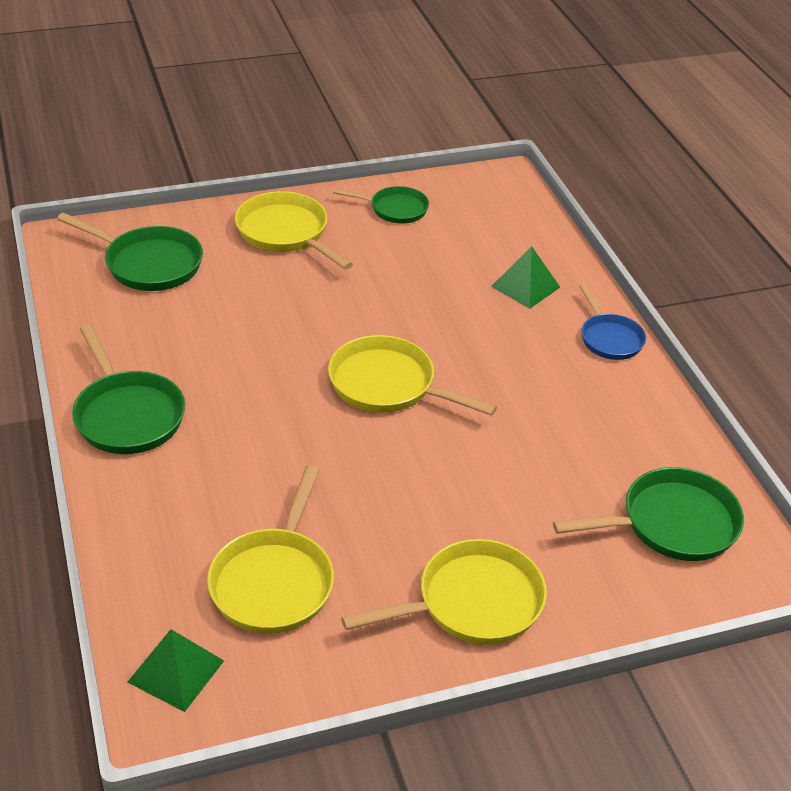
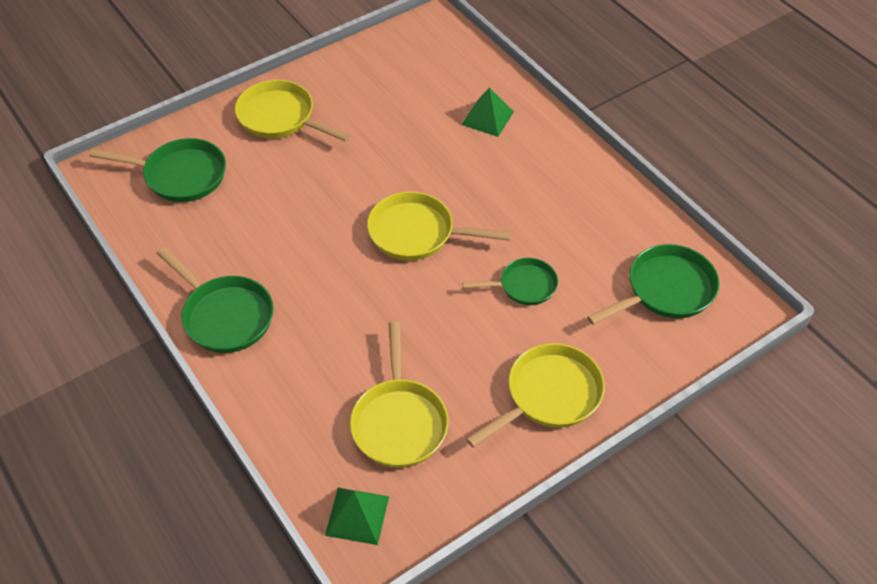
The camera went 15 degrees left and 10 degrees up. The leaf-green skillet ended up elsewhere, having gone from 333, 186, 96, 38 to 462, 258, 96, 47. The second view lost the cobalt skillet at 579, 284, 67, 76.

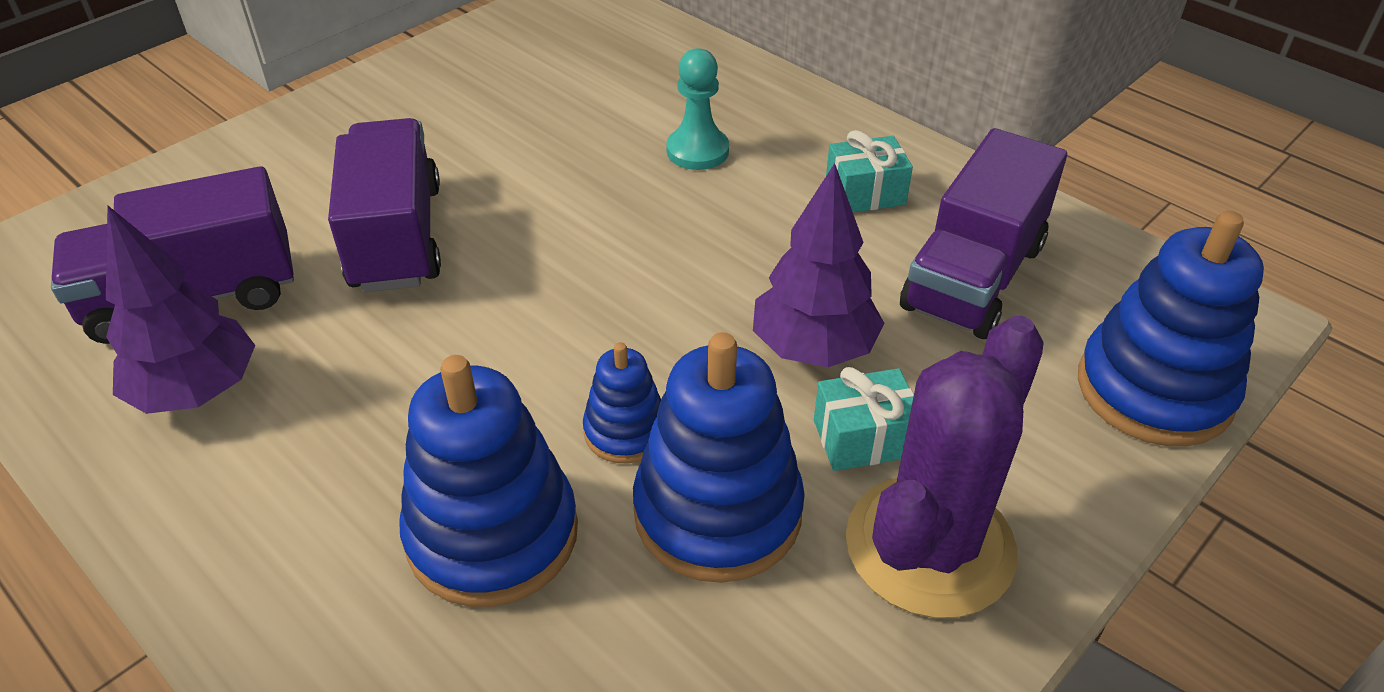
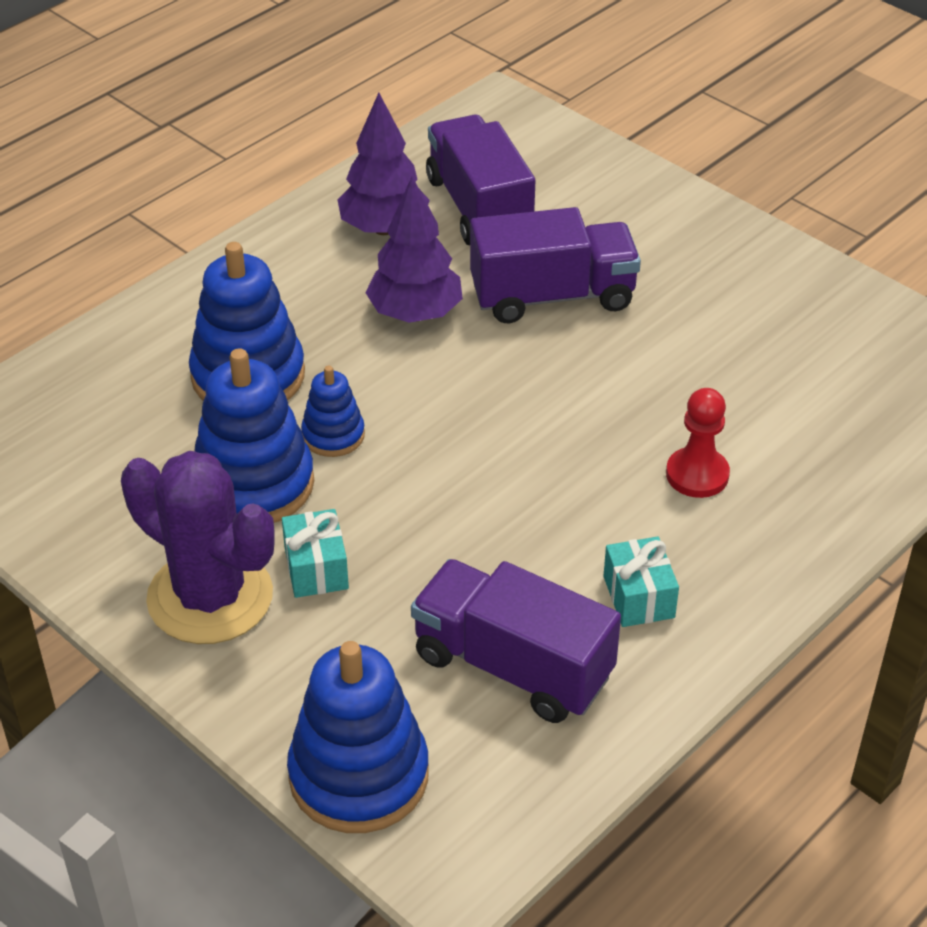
The camera went 90 degrees right and 0 degrees up. What was the turquoise pawn at 666, 48, 63, 122 turned into the scarlet pawn at 666, 388, 64, 110. The royal purple fir tree ended up elsewhere, having gone from 753, 163, 132, 204 to 365, 177, 98, 146.

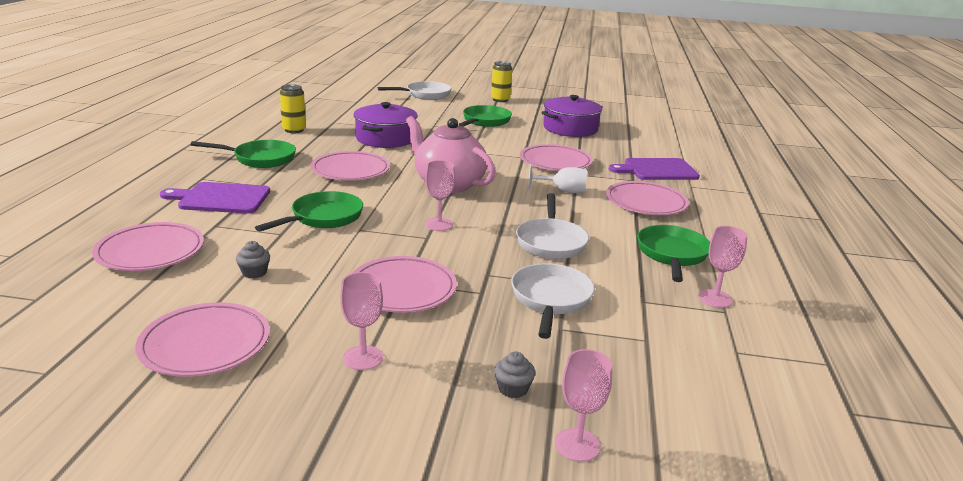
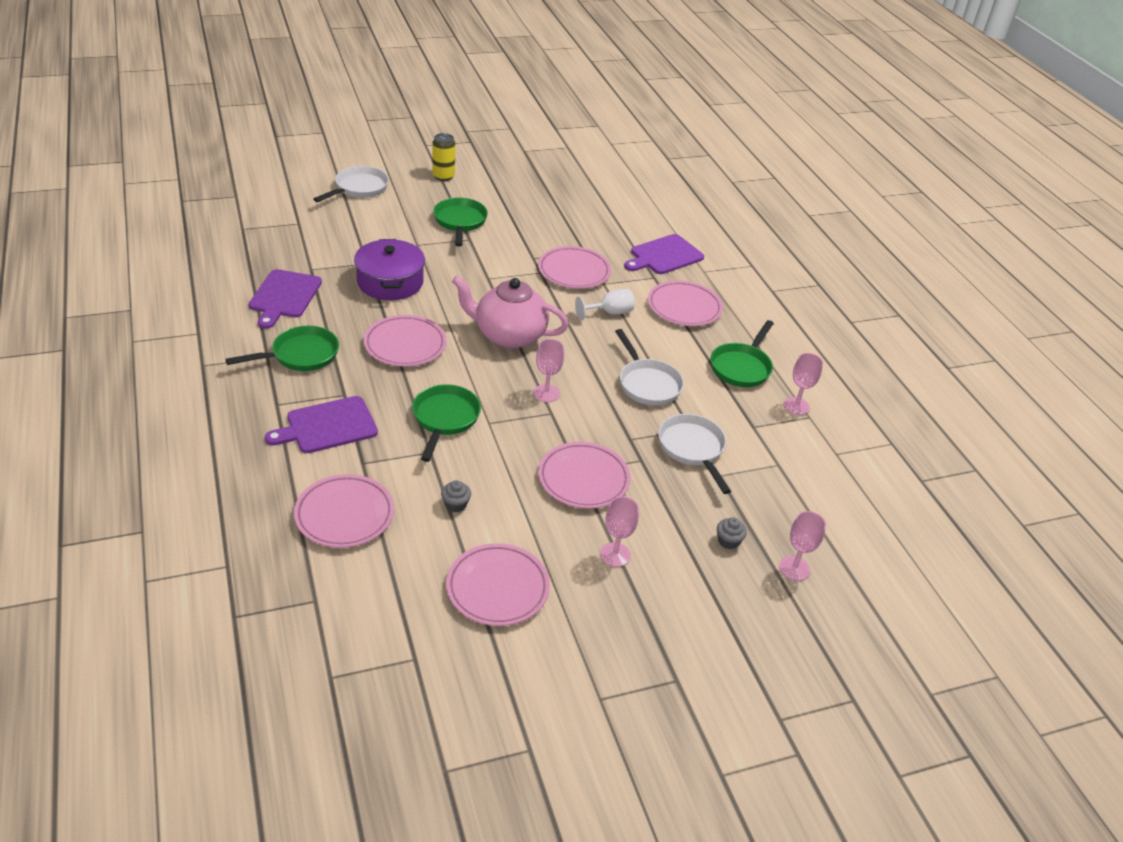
The camera went 30 degrees left and 15 degrees up. Where the golden can stood at 280, 84, 26, 49, the royal purple cutting board came to stand at 249, 269, 73, 60. The second view lost the royal purple cooking pot at 541, 95, 62, 42. The leaf-green skillet at 637, 225, 73, 57 ended up facing another way, 135 degrees counterclockwise from before.

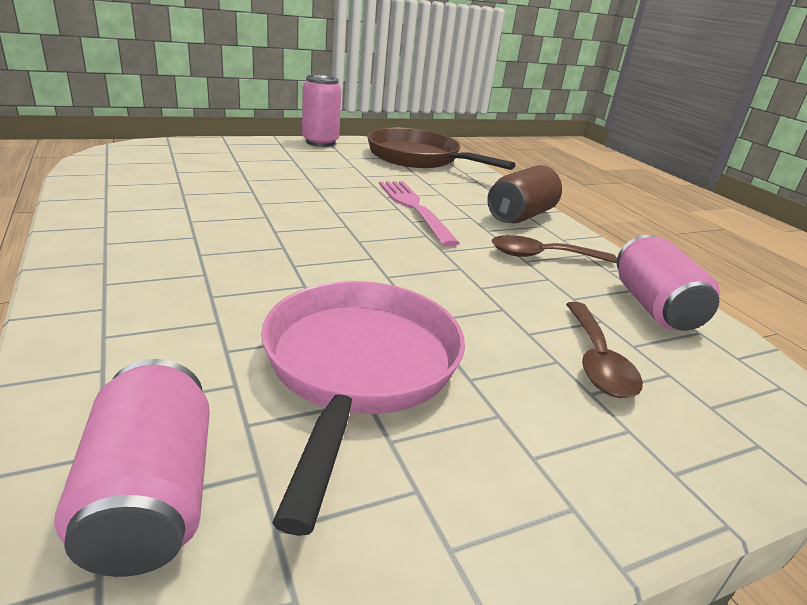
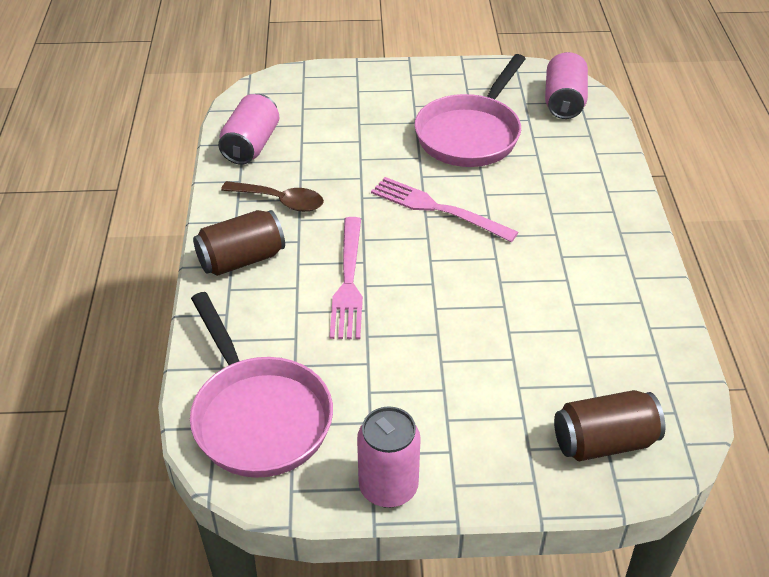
The camera went 155 degrees left and 15 degrees up. What was the brown skillet at 367, 128, 149, 42 turned into the rose-pink skillet at 190, 292, 143, 186. The second view lost the brown spoon at 566, 302, 77, 96. The second view gained the rose-pink table fork at 371, 177, 147, 65. The second view gained the brown can at 554, 390, 111, 71.

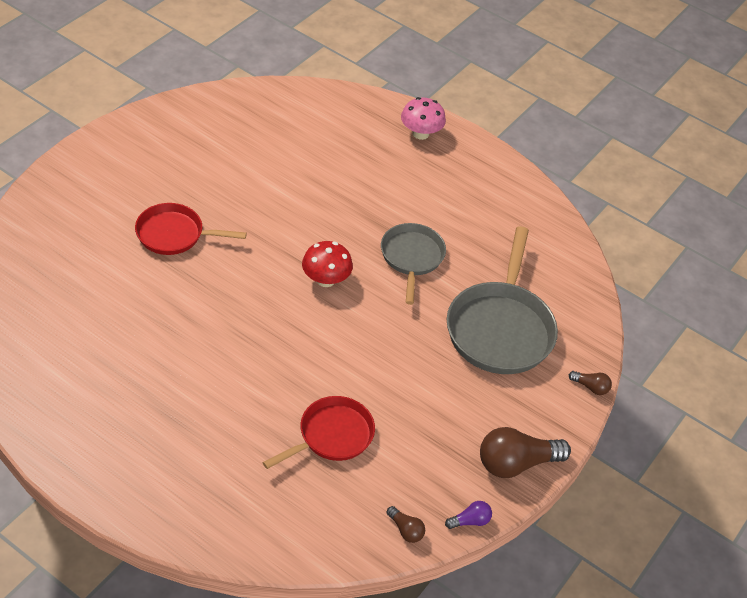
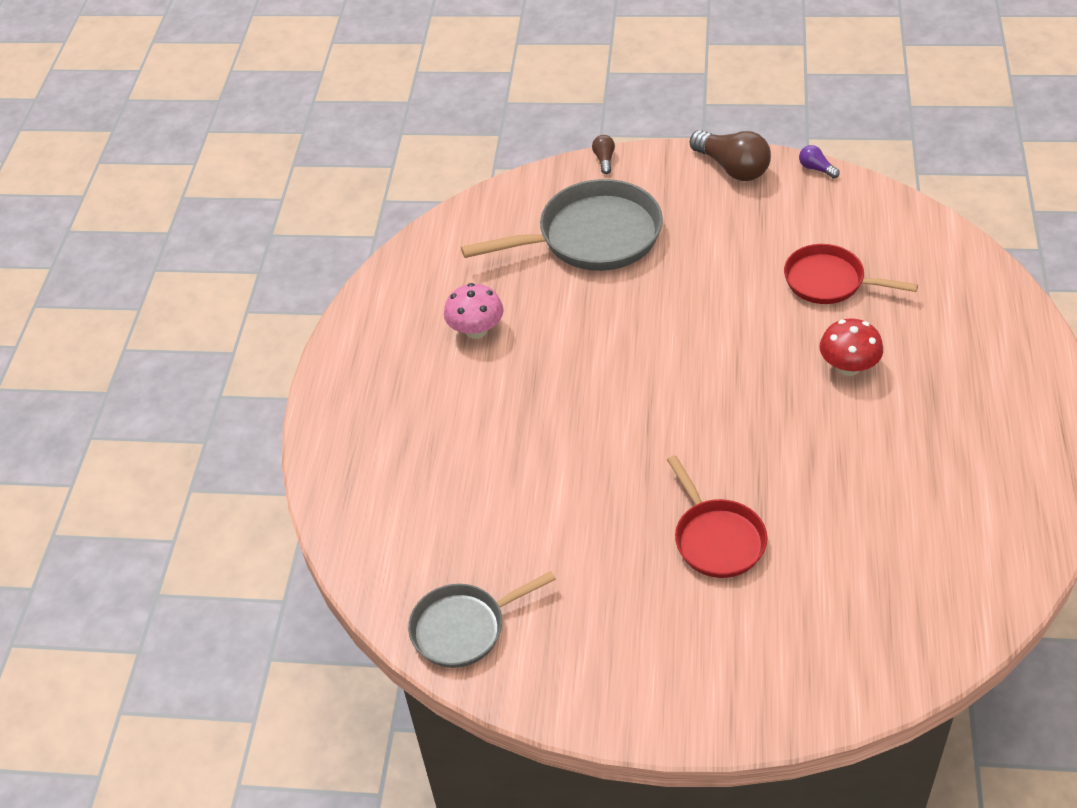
The camera went 110 degrees left and 0 degrees up. The scarlet toadstool ended up elsewhere, having gone from 302, 241, 51, 46 to 820, 318, 63, 58. The ash-grey skillet ended up elsewhere, having gone from 381, 223, 65, 82 to 408, 571, 148, 97. The second view lost the brown lightbulb at 387, 506, 38, 37. The rose-pink toadstool ended up elsewhere, having gone from 401, 97, 45, 43 to 444, 283, 59, 56.

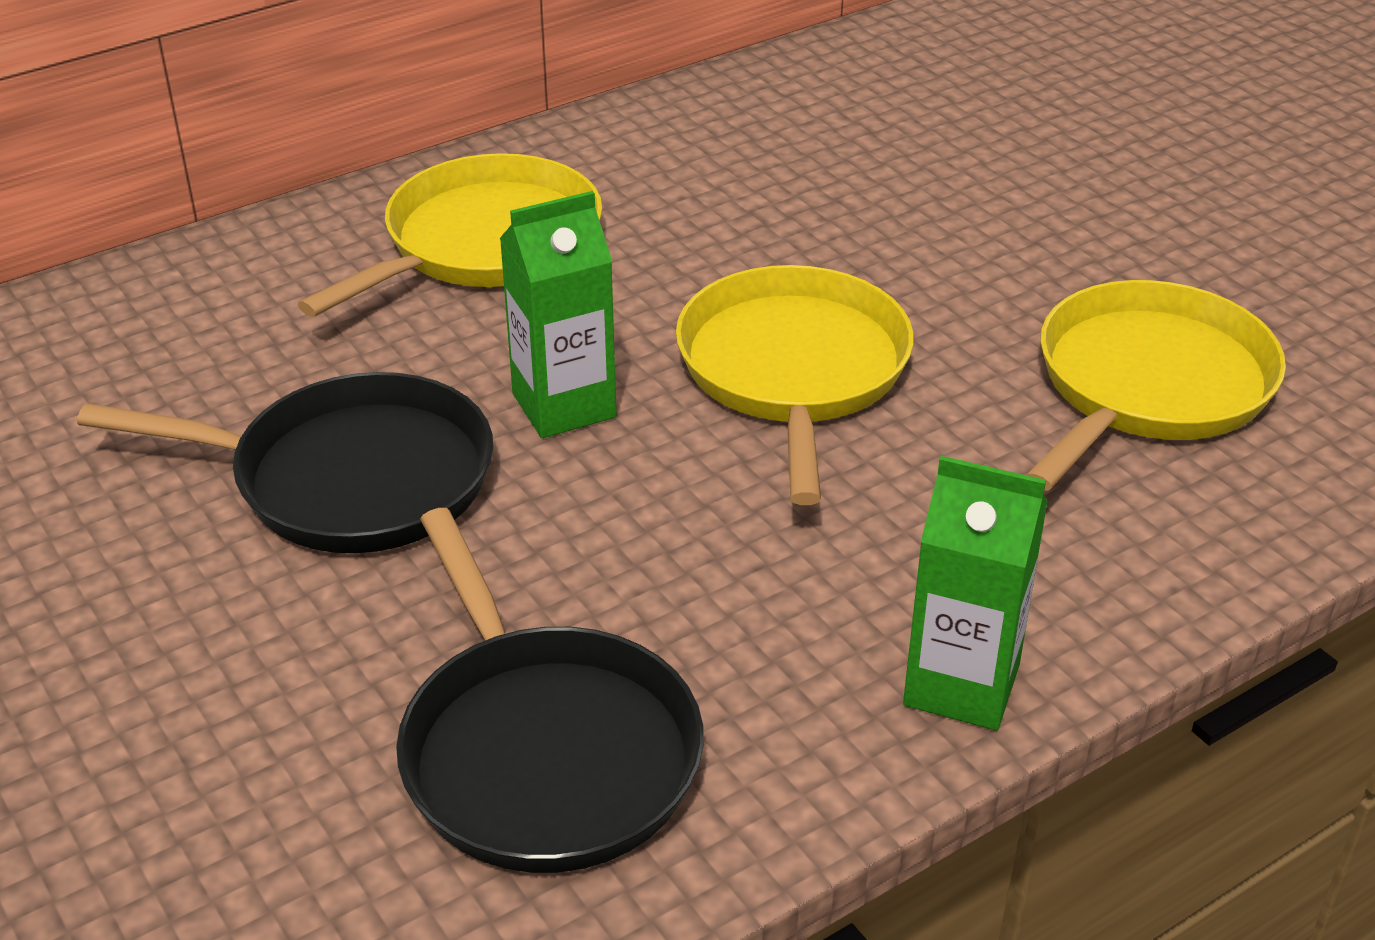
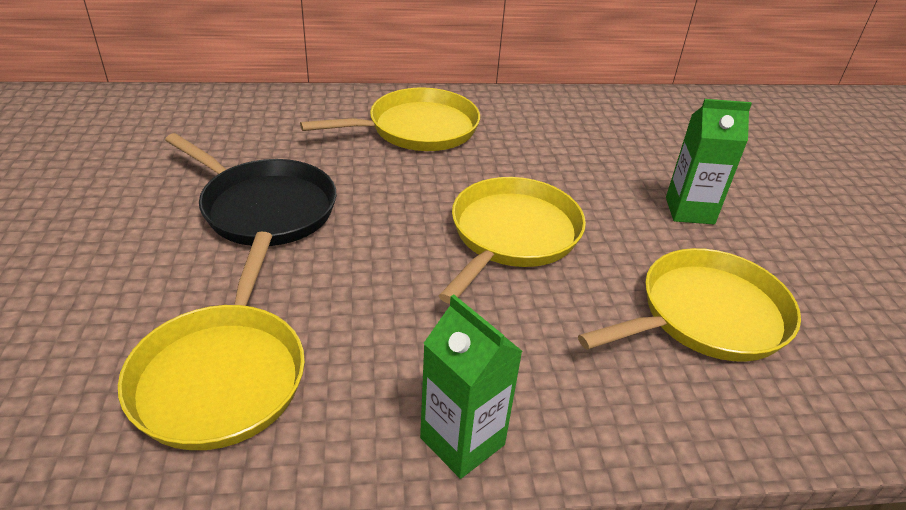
The camera went 25 degrees right and 0 degrees up. What was the ebony skillet at 396, 508, 308, 365 turned into the golden skillet at 118, 232, 187, 218. The leaf-green carton ended up elsewhere, having gone from 500, 191, 117, 247 to 666, 99, 86, 125.

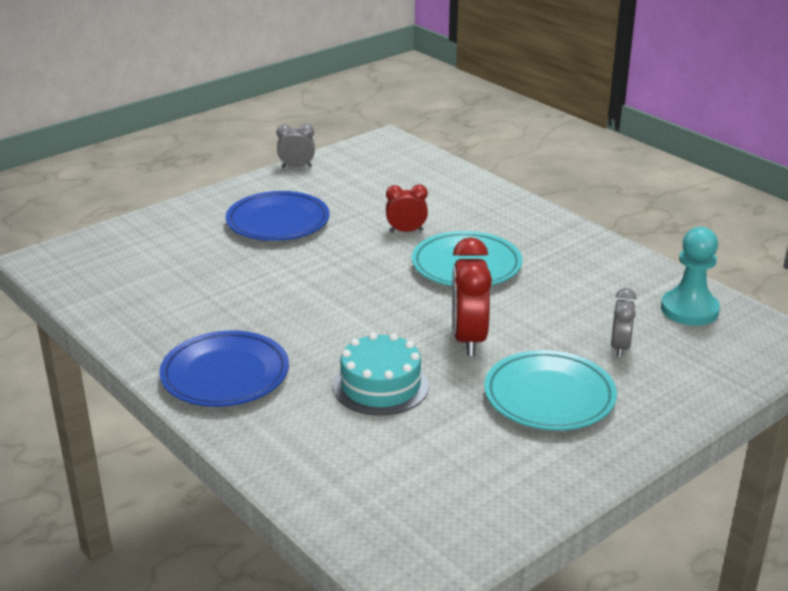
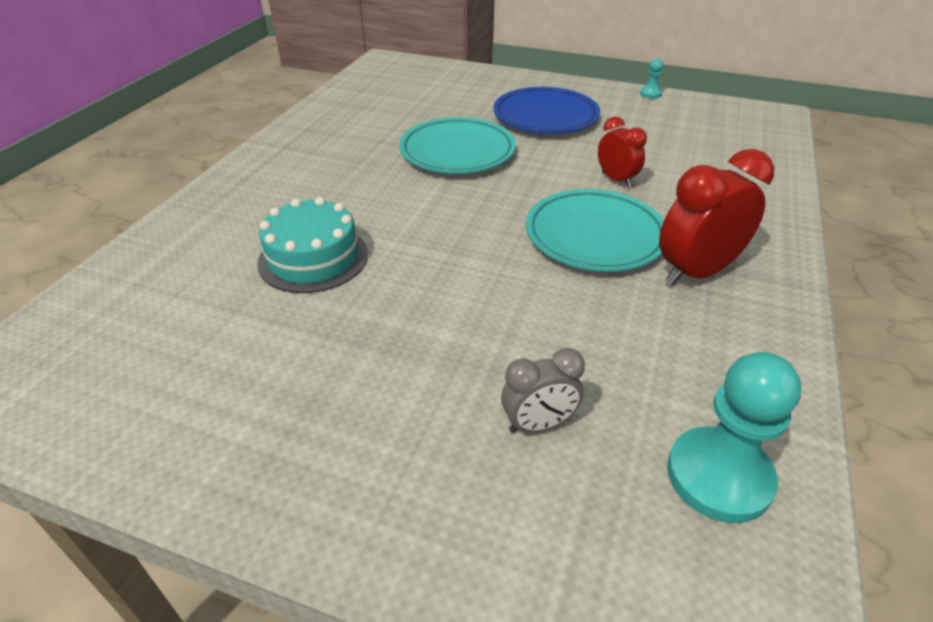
The camera went 60 degrees right and 10 degrees up. The second view lost the cobalt dinner plate at 160, 330, 129, 77. Where the ash-grey bedside clock stood at 276, 124, 39, 44, the turquoise pawn came to stand at 640, 59, 23, 39. The scarlet bedside clock ended up elsewhere, having gone from 452, 237, 40, 119 to 659, 149, 115, 137. The turquoise dinner plate ended up elsewhere, having gone from 484, 350, 133, 81 to 399, 117, 117, 57.

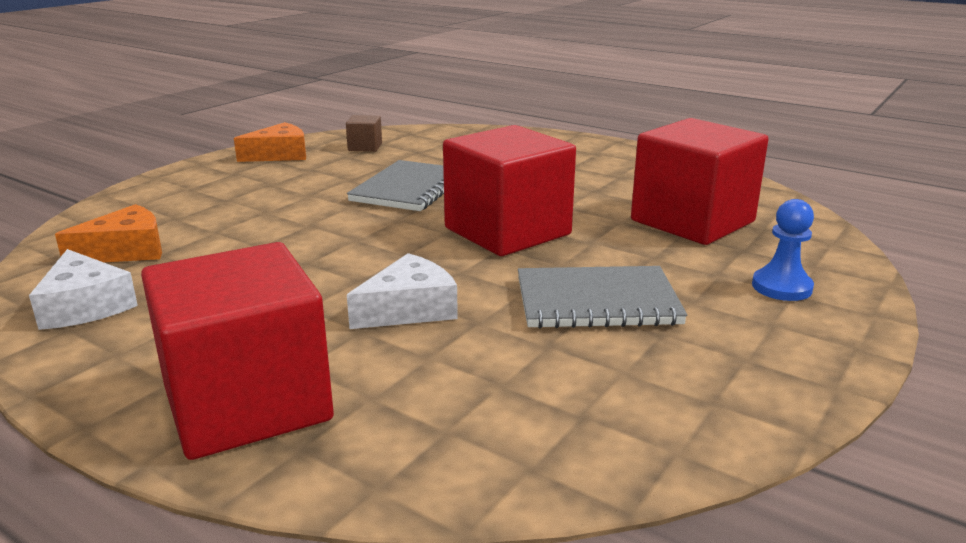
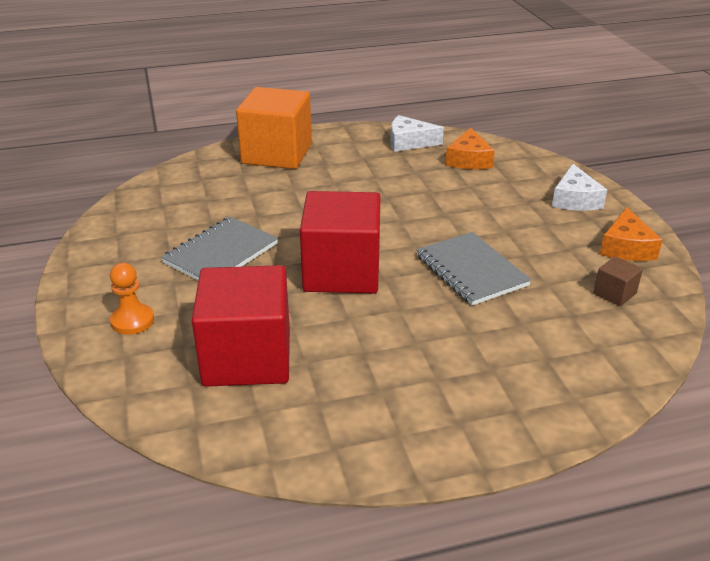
The camera went 130 degrees right and 10 degrees up. What was the scarlet block at 141, 242, 193, 218 turned into the bright orange block at 236, 87, 76, 82. The white cheese ended up elsewhere, having gone from 347, 253, 111, 76 to 552, 164, 55, 47. What was the cobalt pawn at 752, 199, 62, 102 turned into the bright orange pawn at 110, 263, 44, 72.

